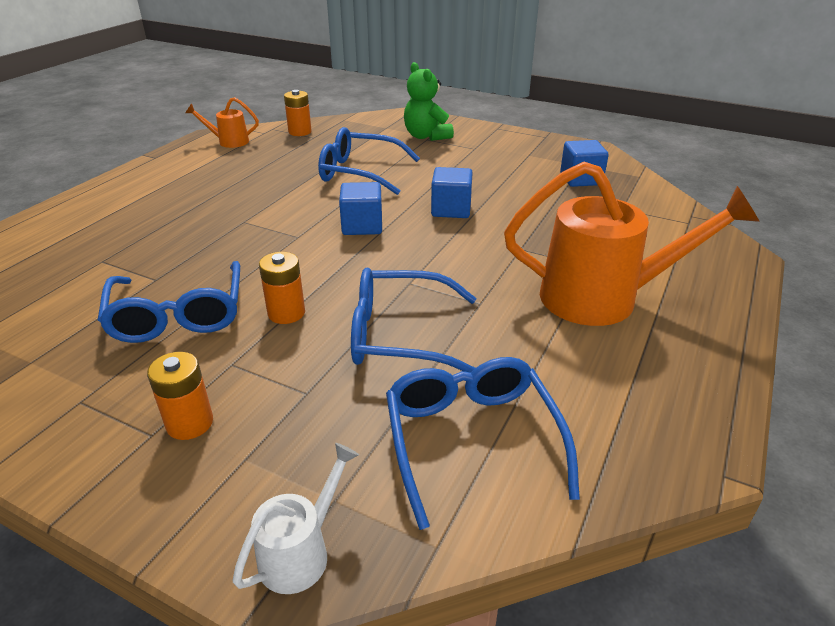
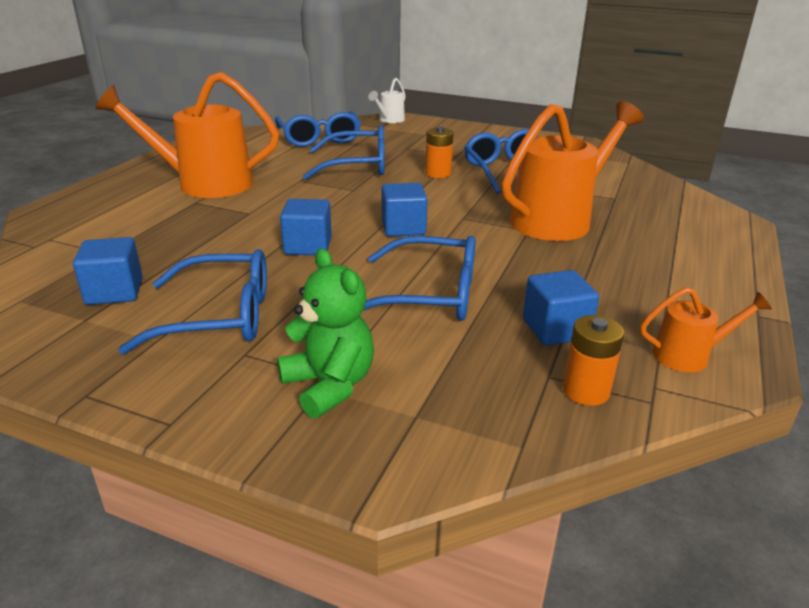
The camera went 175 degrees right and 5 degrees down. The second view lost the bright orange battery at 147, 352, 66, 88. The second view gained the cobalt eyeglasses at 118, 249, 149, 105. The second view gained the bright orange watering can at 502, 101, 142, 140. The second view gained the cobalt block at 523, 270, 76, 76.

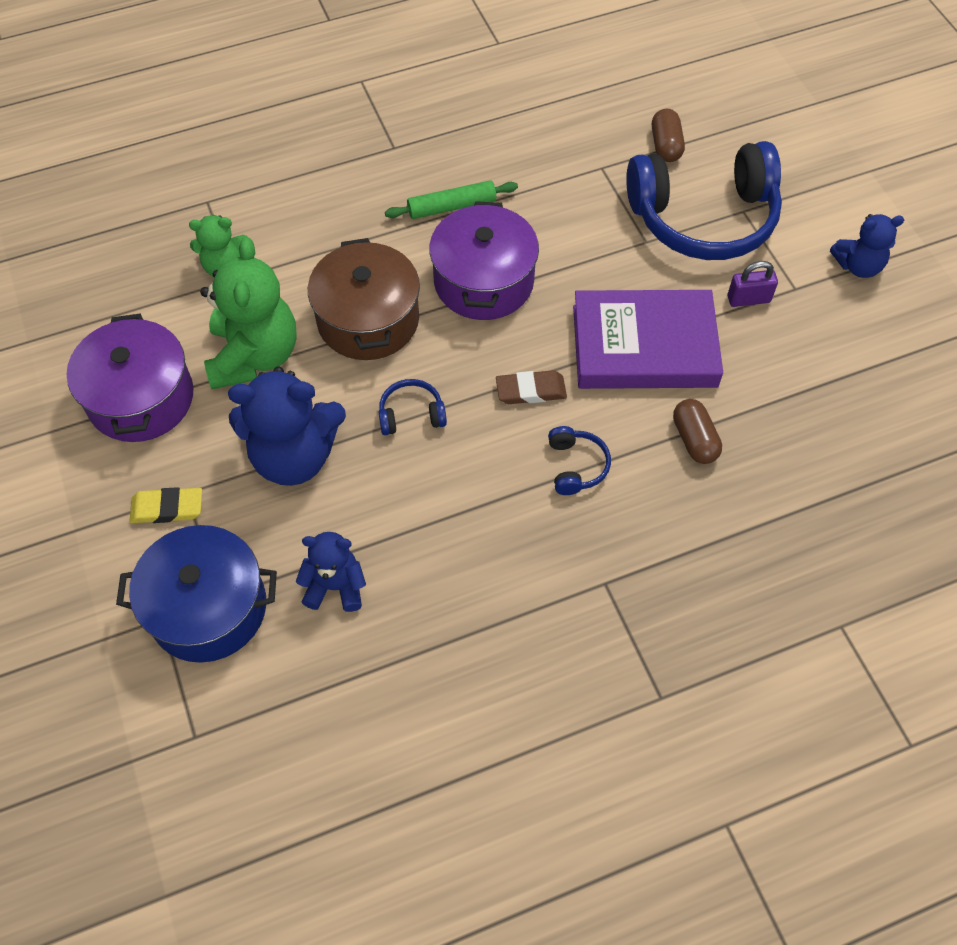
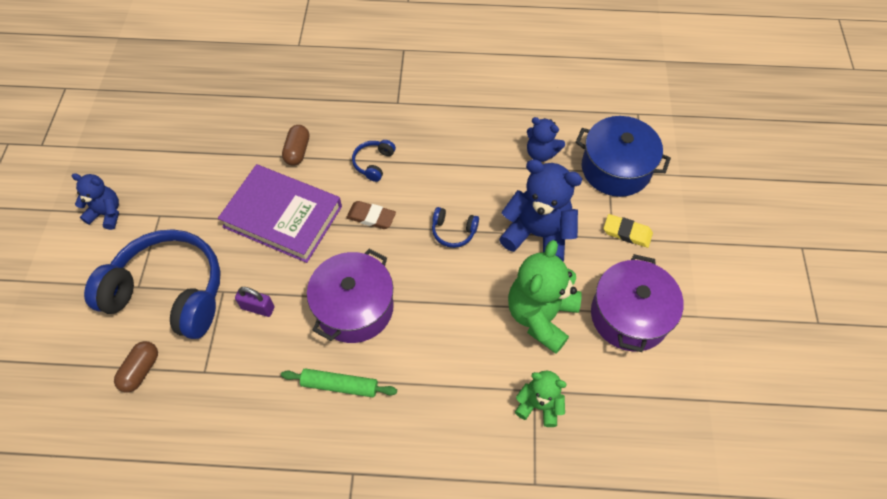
The camera went 155 degrees left and 0 degrees up. The second view lost the brown cooking pot at 308, 238, 112, 122. The royal purple small lock ended up elsewhere, having gone from 727, 261, 51, 46 to 235, 287, 40, 30.

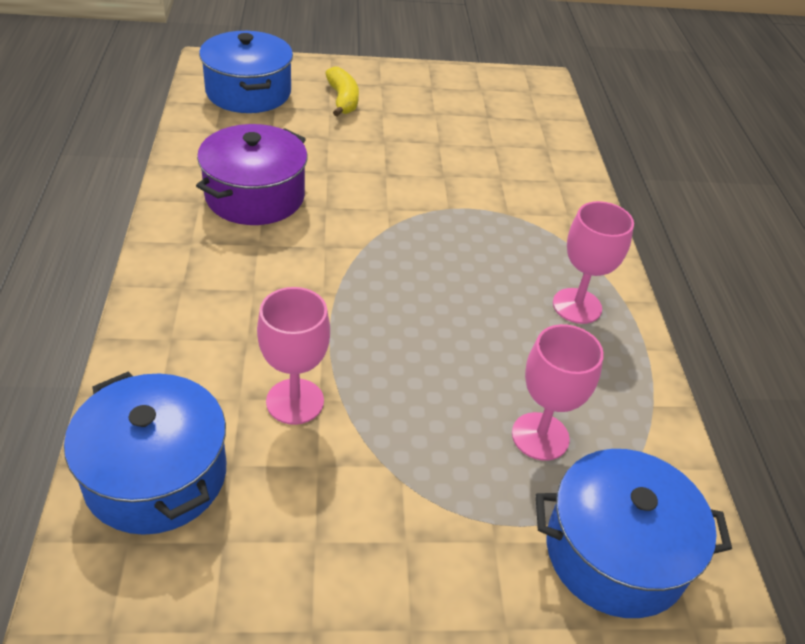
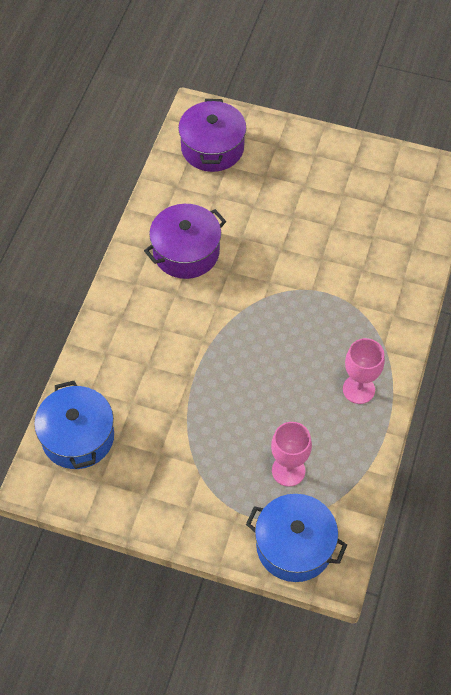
The camera went 25 degrees right and 15 degrees up. What was the cobalt cooking pot at 199, 31, 94, 82 turned into the royal purple cooking pot at 178, 99, 68, 73. The second view lost the rose-pink chalice at 257, 287, 73, 138. The second view lost the golden banana fruit at 325, 66, 34, 51.

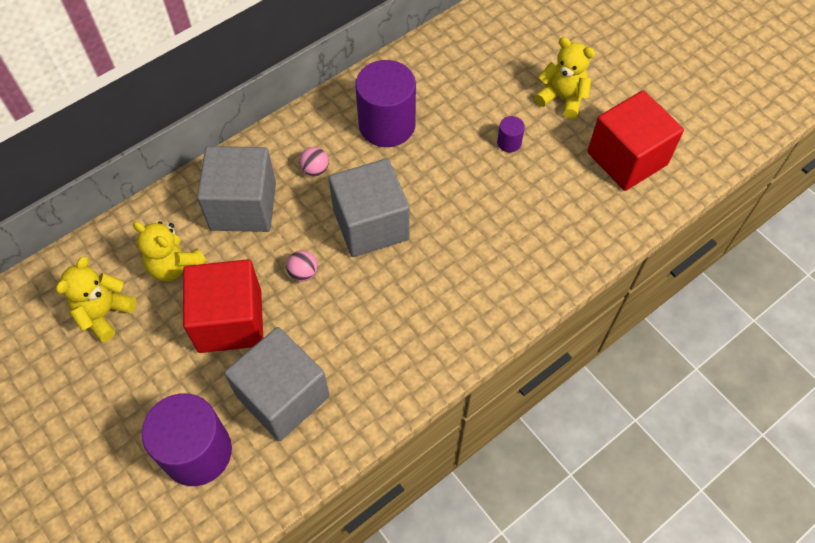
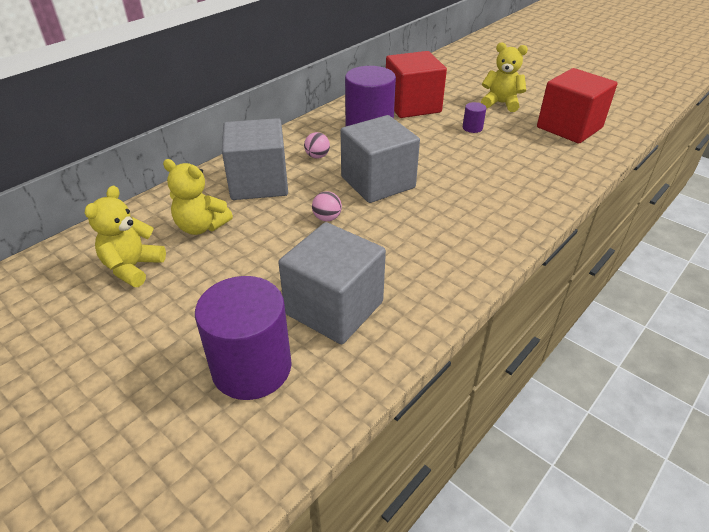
The camera went 10 degrees left and 20 degrees down. The scarlet block ended up elsewhere, having gone from 183, 259, 80, 94 to 386, 51, 61, 67.

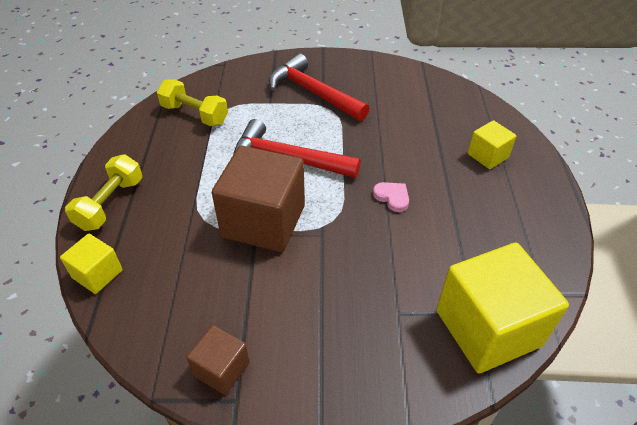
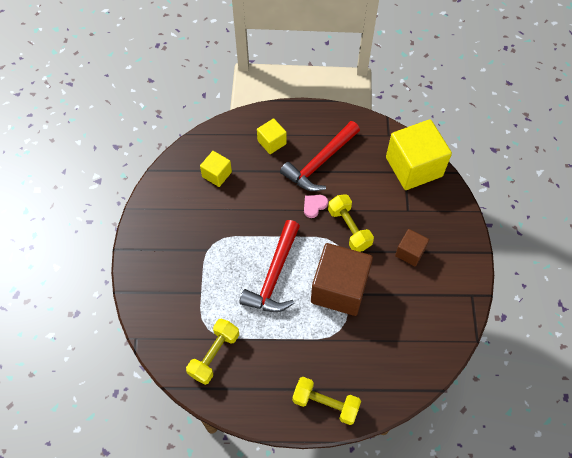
The camera went 90 degrees left and 15 degrees up. The golden block ended up elsewhere, having gone from 60, 234, 63, 60 to 200, 151, 32, 36. The brown block ended up elsewhere, having gone from 186, 325, 64, 70 to 395, 229, 34, 37. The scarlet hammer ended up elsewhere, having gone from 269, 53, 101, 68 to 280, 121, 80, 70. The second view gained the golden hand weight at 328, 194, 46, 58.

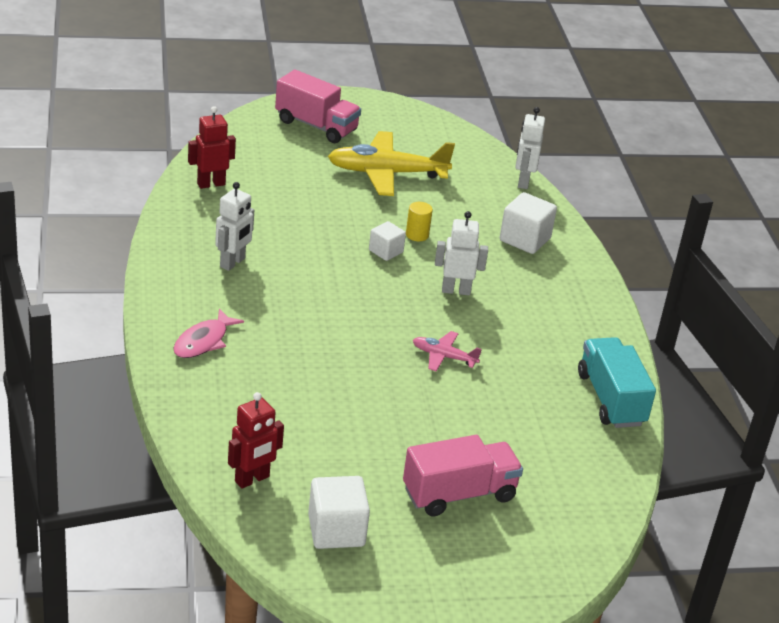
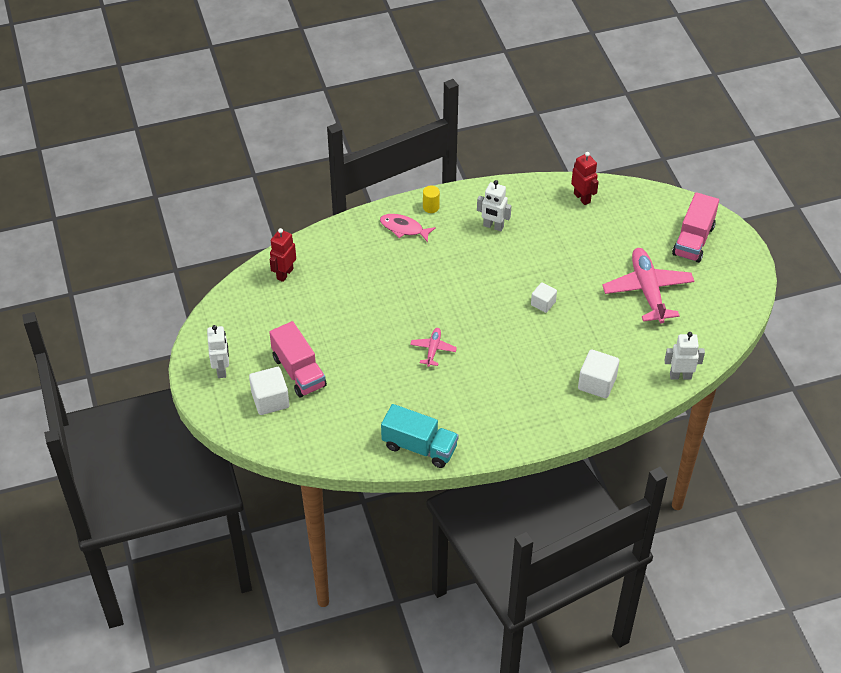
The camera went 85 degrees right and 15 degrees up. The scarlet robot figure at 228, 392, 56, 97 ended up facing another way, 75 degrees clockwise from before. The white block ended up elsewhere, having gone from 308, 476, 62, 73 to 249, 367, 40, 48. What was the golden toy plane at 328, 131, 127, 65 turned into the rose-pink toy plane at 602, 248, 92, 76. The golden solid cylinder ended up elsewhere, having gone from 406, 202, 27, 39 to 423, 185, 17, 28. The white robot figure ended up elsewhere, having gone from 435, 211, 53, 84 to 207, 325, 22, 53. The turquoise toy truck at 578, 337, 78, 91 ended up facing another way, 45 degrees clockwise from before.

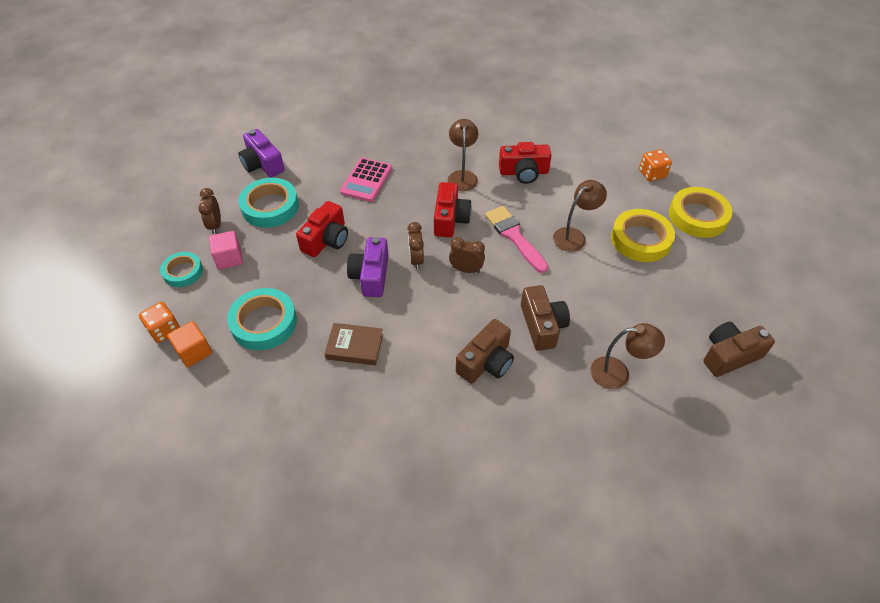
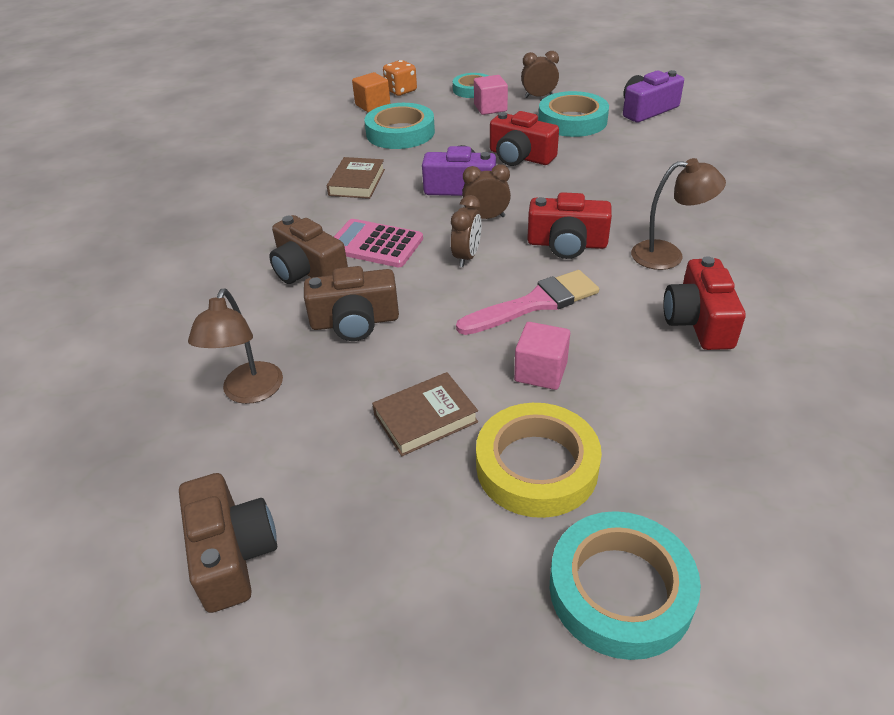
The camera went 95 degrees right and 10 degrees down. The rose-pink adding machine ended up elsewhere, having gone from 340, 158, 52, 44 to 334, 219, 89, 48. Where the brown reading lamp stood at 553, 180, 54, 72, the rose-pink block came to stand at 514, 322, 56, 68. The second view lost the bright orange dice at 639, 149, 33, 33. What was the golden roll of tape at 669, 187, 63, 51 turned into the turquoise roll of tape at 550, 511, 151, 149. The second view gained the brown hardcover at 372, 372, 106, 84.

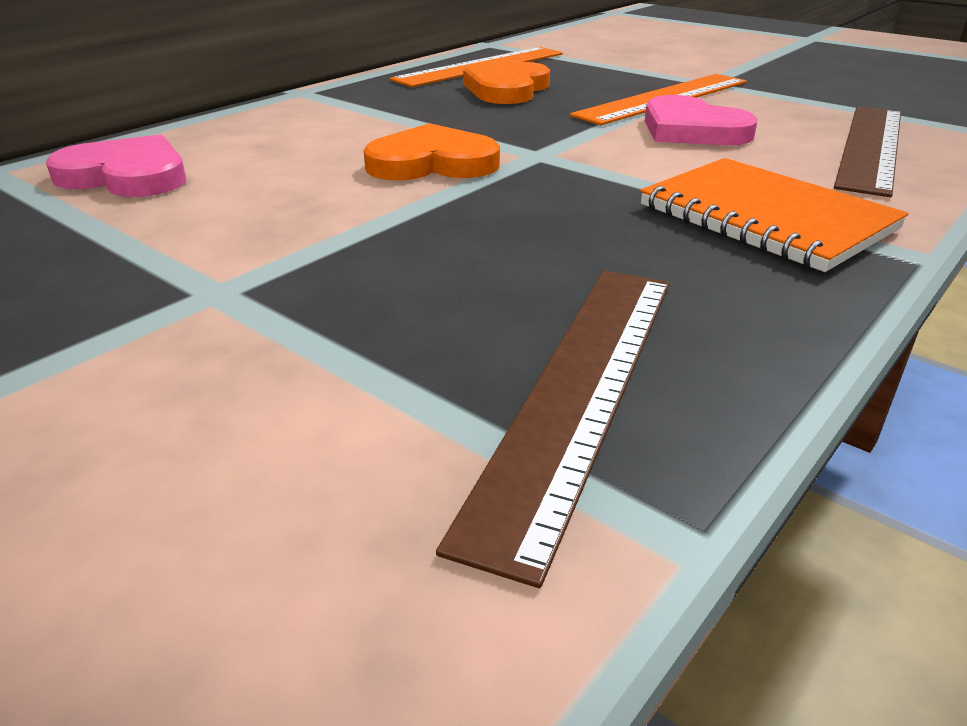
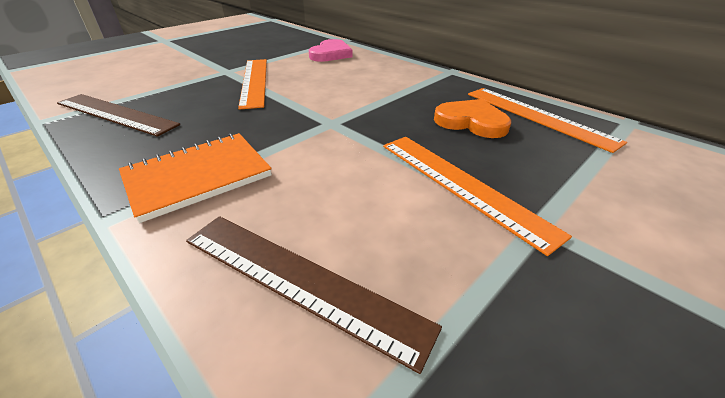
The camera went 95 degrees right and 5 degrees up. The second view lost the bright orange heart at 363, 123, 137, 57. The second view lost the rose-pink heart at 645, 95, 112, 50. The second view gained the bright orange straightedge at 238, 59, 29, 51.

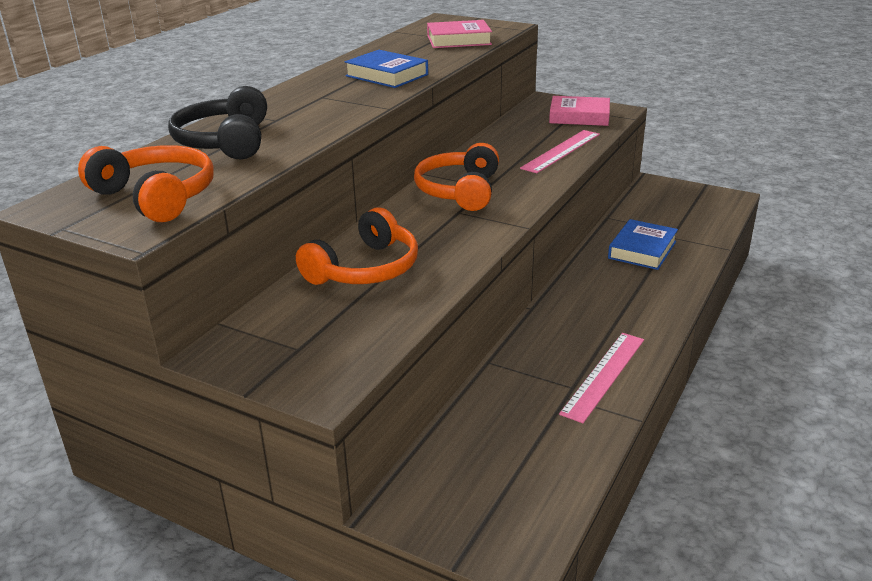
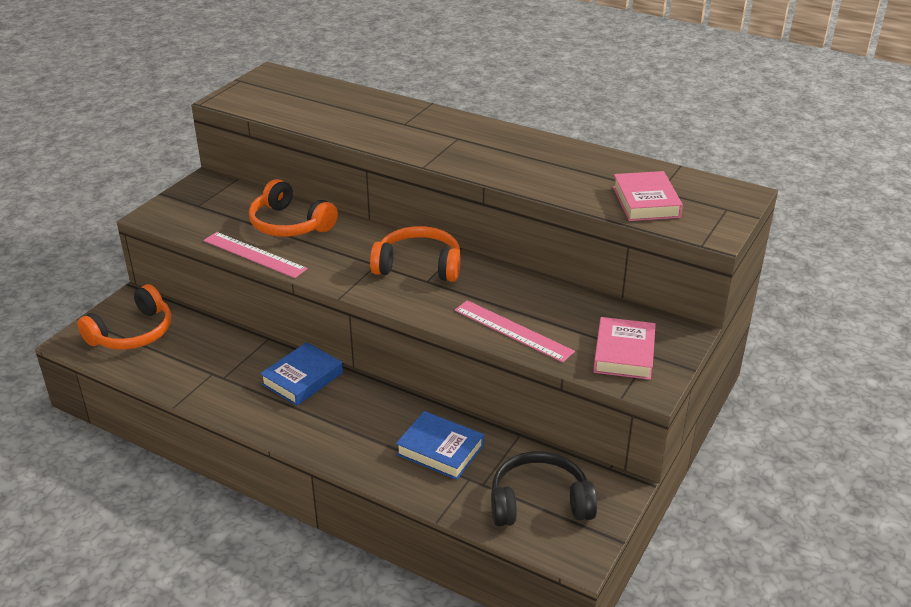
The camera went 90 degrees right and 5 degrees up. The bright orange headphones ended up elsewhere, having gone from 78, 145, 136, 77 to 77, 284, 94, 66. The ebony headphones ended up elsewhere, having gone from 168, 86, 99, 74 to 491, 451, 106, 75. The cobalt hardcover ended up elsewhere, having gone from 345, 50, 83, 38 to 260, 342, 83, 64. The rose-pink straightedge ended up elsewhere, having gone from 559, 333, 85, 90 to 204, 232, 103, 46.

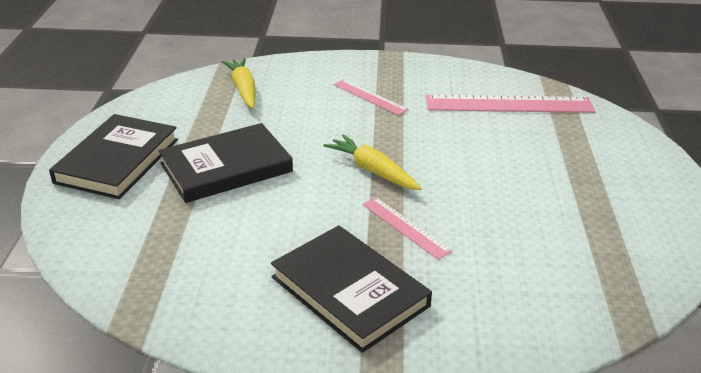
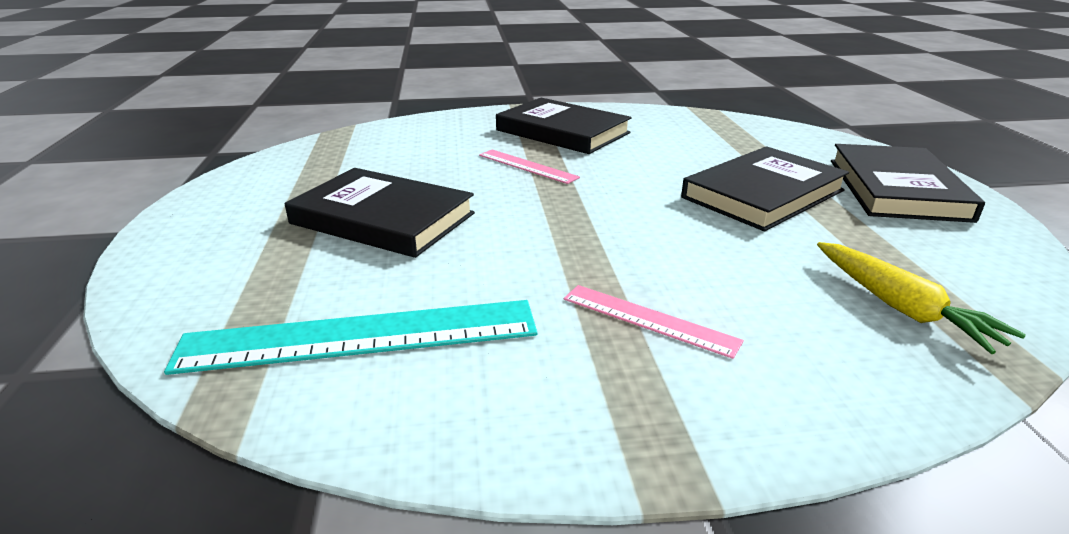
The camera went 170 degrees right and 5 degrees down. The second view lost the golden carrot at 323, 134, 99, 56. What was the rose-pink straightedge at 426, 95, 170, 18 turned into the turquoise straightedge at 164, 300, 373, 75. The second view gained the ebony hardcover at 285, 168, 190, 90.

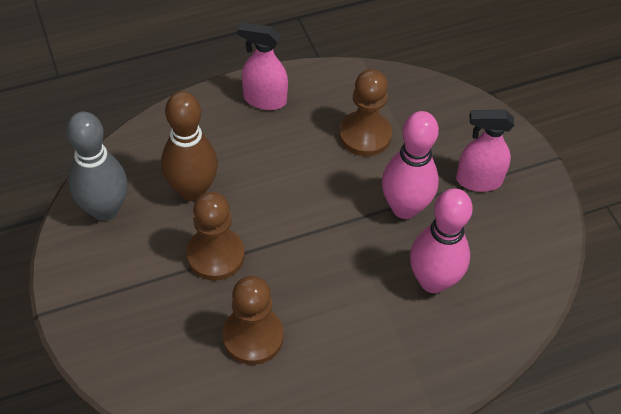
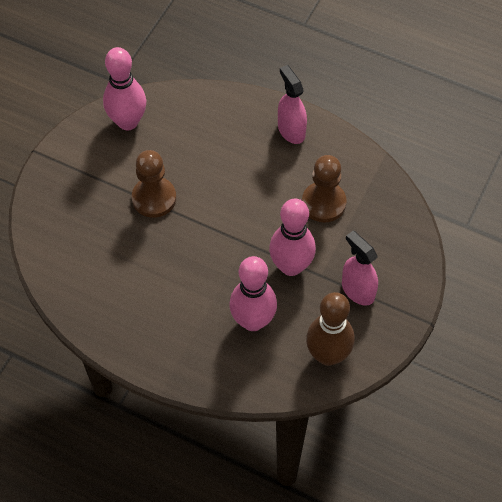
The camera went 50 degrees right and 5 degrees up. What was the ash-grey skittle at 66, 111, 62, 110 turned into the rose-pink skittle at 103, 47, 43, 83. The brown skittle ended up elsewhere, having gone from 161, 91, 57, 110 to 306, 292, 49, 74. The second view lost the brown pawn at 222, 276, 61, 89.

